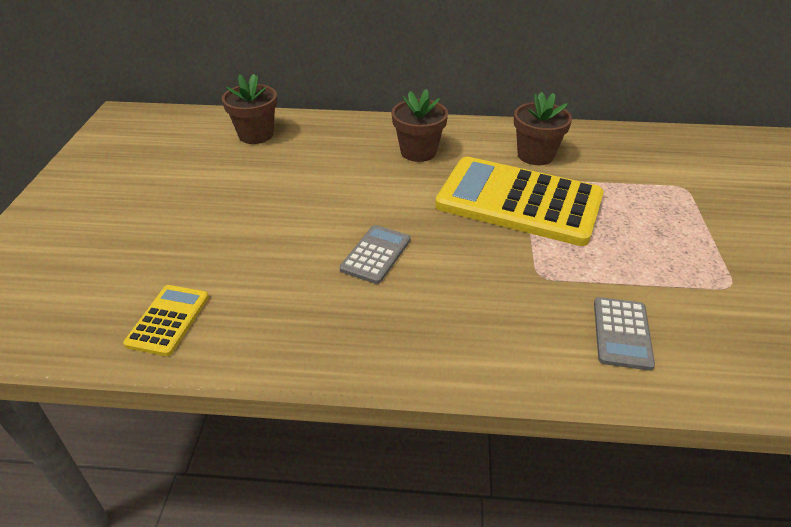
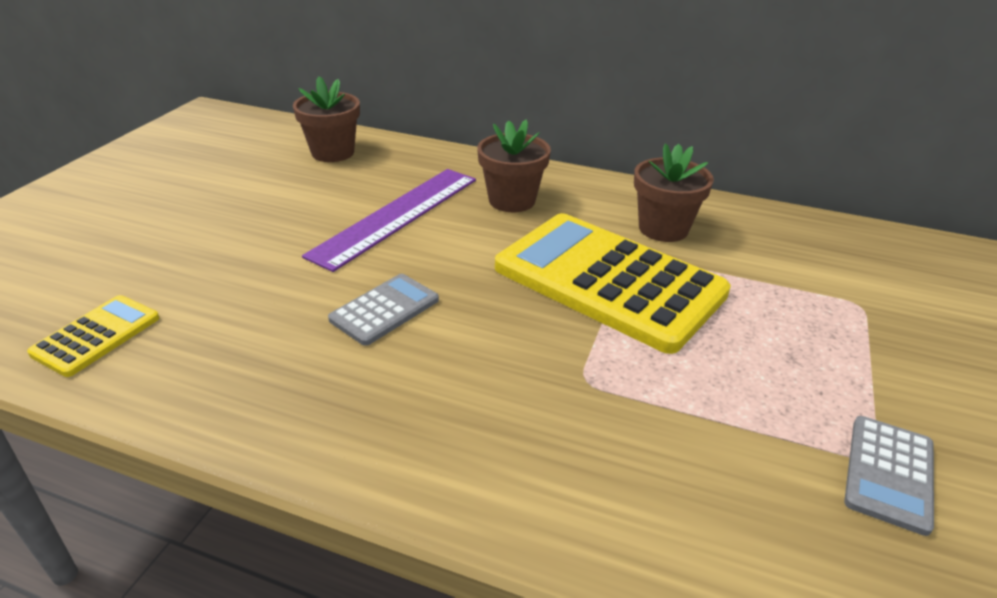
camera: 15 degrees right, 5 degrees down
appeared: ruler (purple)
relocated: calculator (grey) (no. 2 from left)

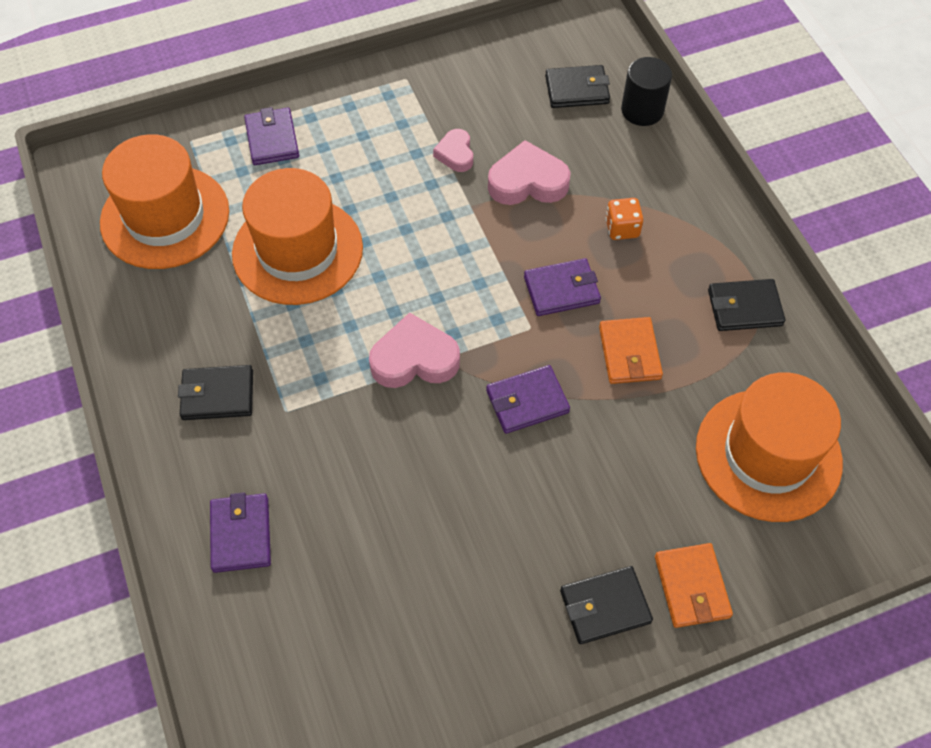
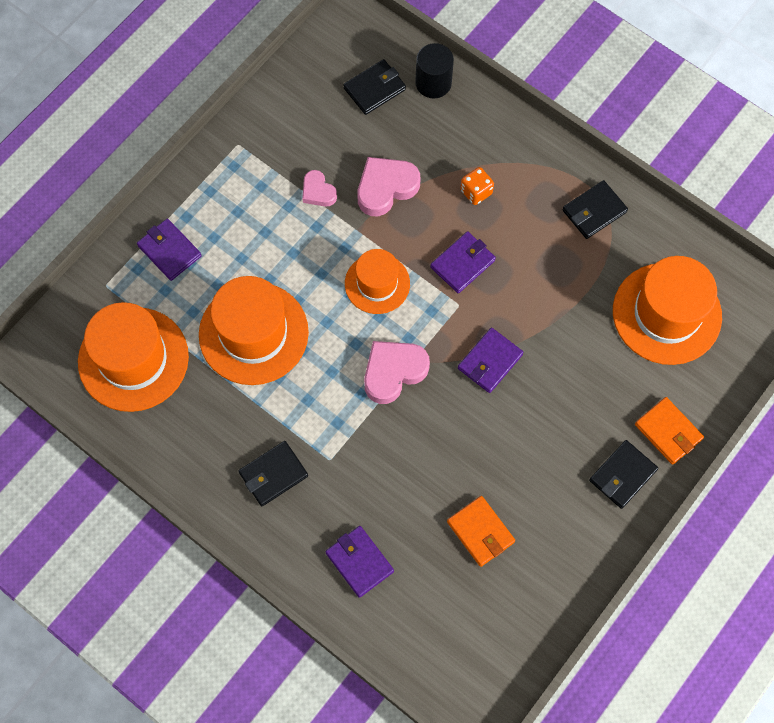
camera: 30 degrees left, 10 degrees up
appeared: hat (orange) (no. 3 from left)
relocated: wallet (orange) (no. 1 from left)

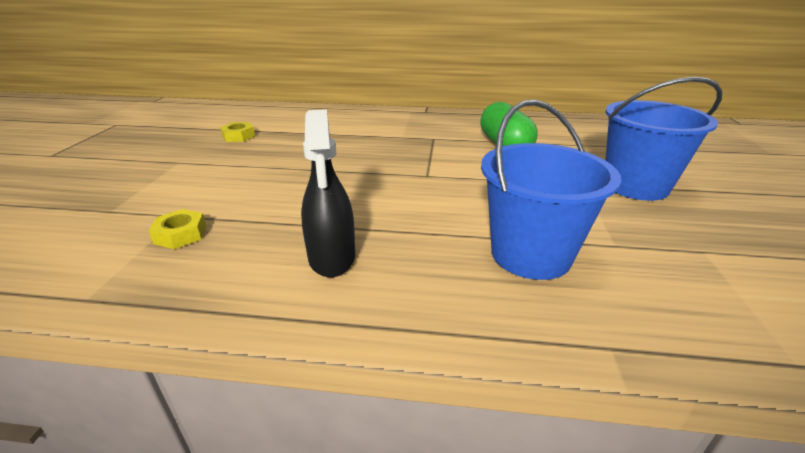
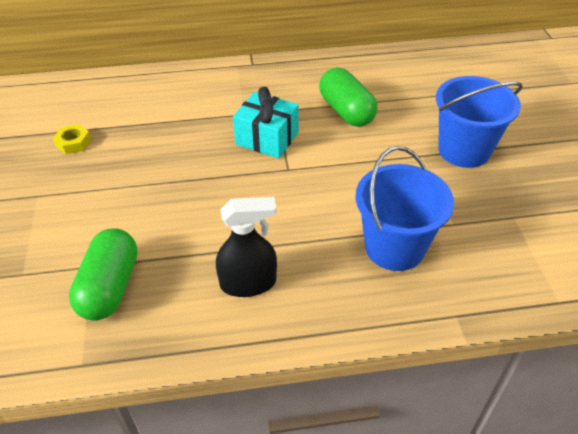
camera: 15 degrees left, 15 degrees up
appeared: gift (turquoise)
exchanged: nut (yellow) (no. 1 from left) to capsule (green) (no. 1 from left)
spun: spray bottle (black) 75 degrees counterclockwise

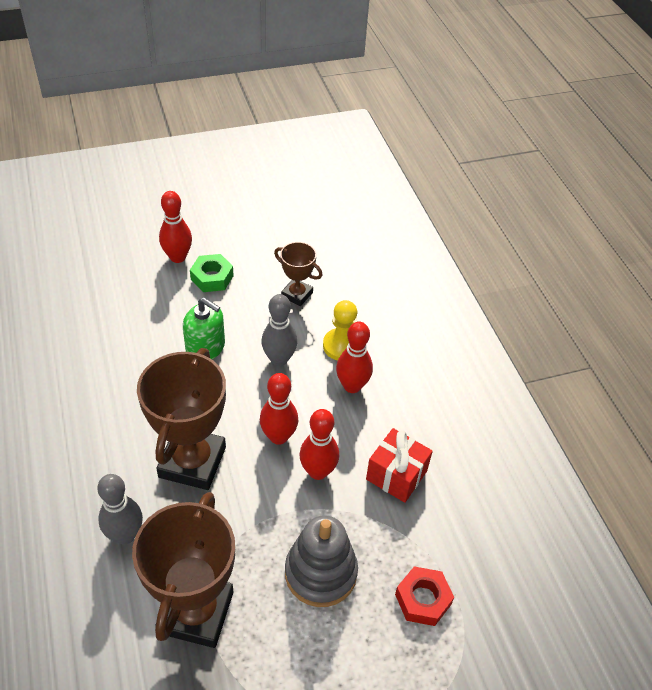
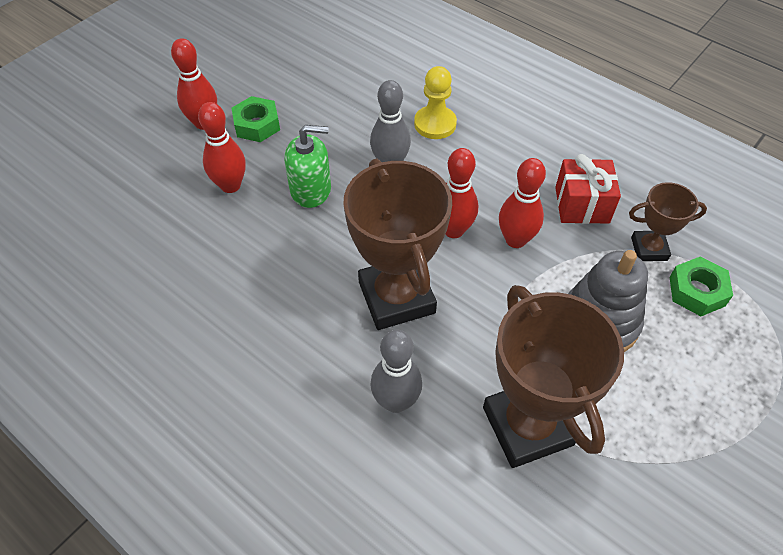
camera: 30 degrees left, 5 degrees up
relocated: trophy (brown) (no. 3 from left); bowling pin (red) (no. 4 from left in the first image) to bowling pin (red) (no. 2 from left)
colour: nut (red) to nut (green) (no. 2 from left)

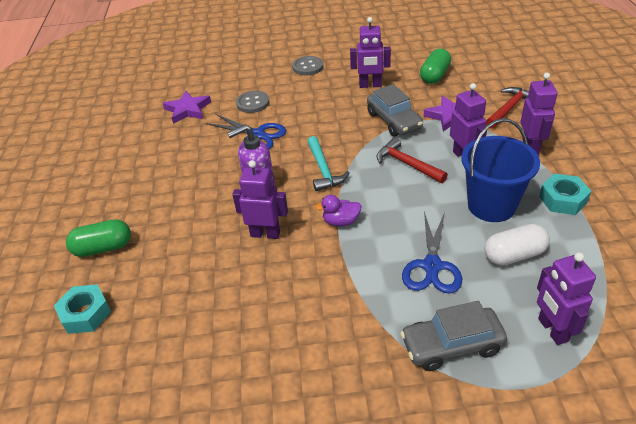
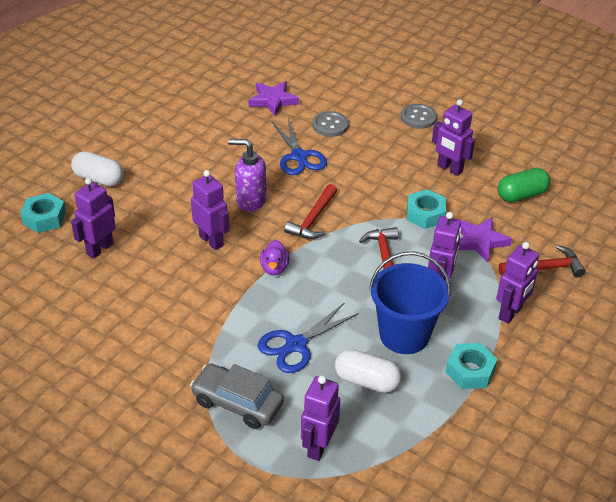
camera: 35 degrees right, 0 degrees up
appeared: robot (purple) (no. 1 from left)
exchanged: car (grey) (no. 1 from left) to nut (turquoise) (no. 2 from left)
colour: hammer (turquoise) to hammer (red) (no. 1 from left); capsule (green) (no. 1 from left) to capsule (white) (no. 1 from left)
spun: duck (purple) 120 degrees counterclockwise

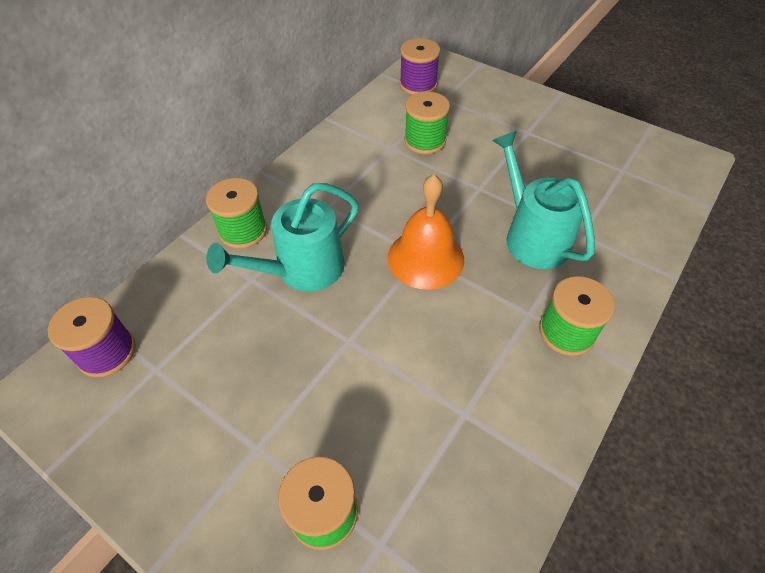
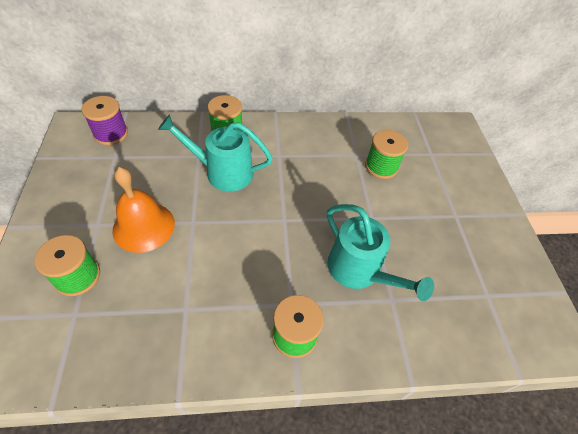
camera: 45 degrees right, 0 degrees up
missing: spool (purple) (no. 2 from left)
relocated: bell (orange)
spun: watering can (turquoise) (no. 2 from left) 120 degrees clockwise

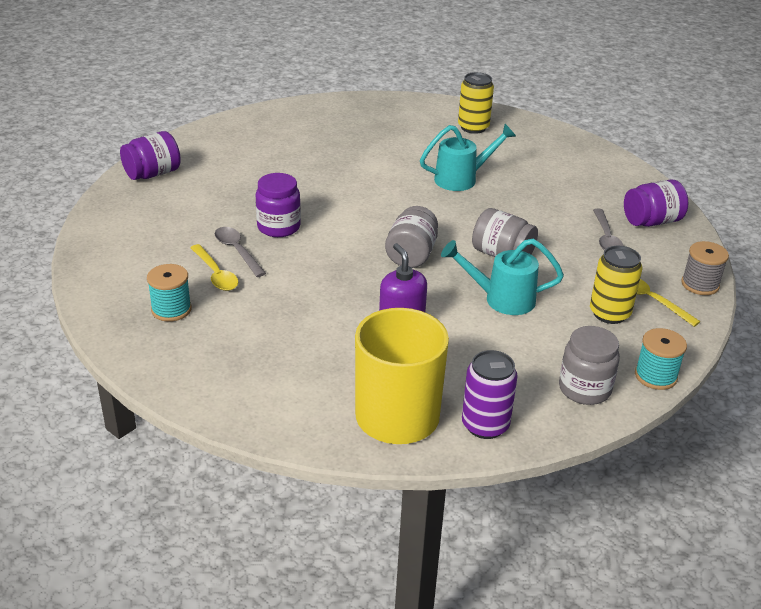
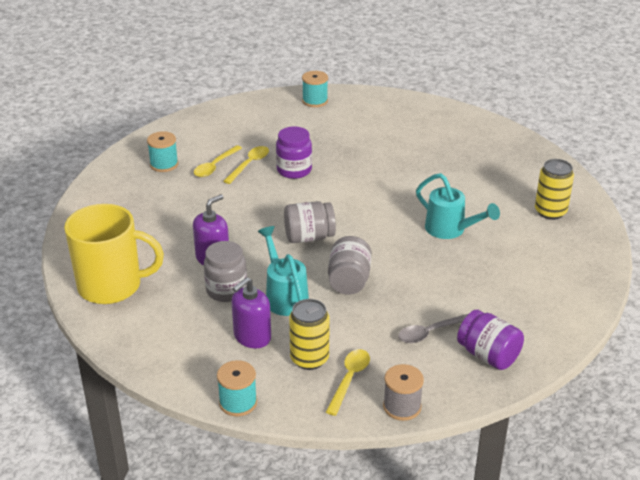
camera: 65 degrees right, 0 degrees up
missing: can (purple)
appeared: soap dispenser (purple) (no. 2 from left)
relocated: jar (grey) (no. 3 from left in the first image) to jar (grey) (no. 1 from left)
exchanged: jar (purple) (no. 1 from left) to spool (turquoise) (no. 3 from left)
colour: spoon (grey) (no. 1 from left) to spoon (yellow) (no. 2 from left)

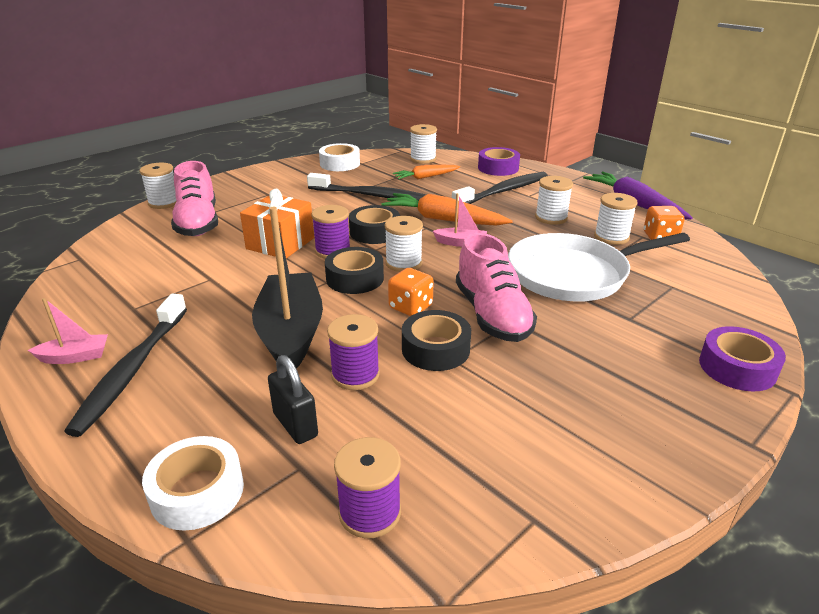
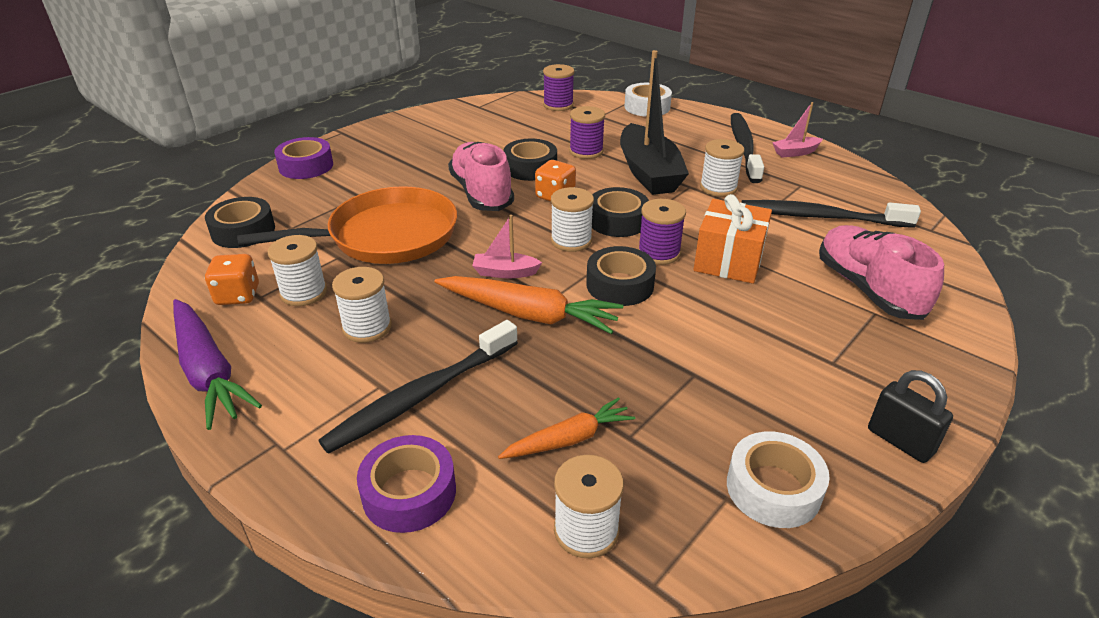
camera: 175 degrees right, 5 degrees up
appeared: tape (black) (no. 1 from left)
relocated: spool (white) (no. 1 from left in the first image) to spool (white) (no. 5 from left); toothbrush (black) (no. 2 from left in the first image) to toothbrush (black) (no. 3 from left); padlock (black)
colour: pan (white) to pan (orange)

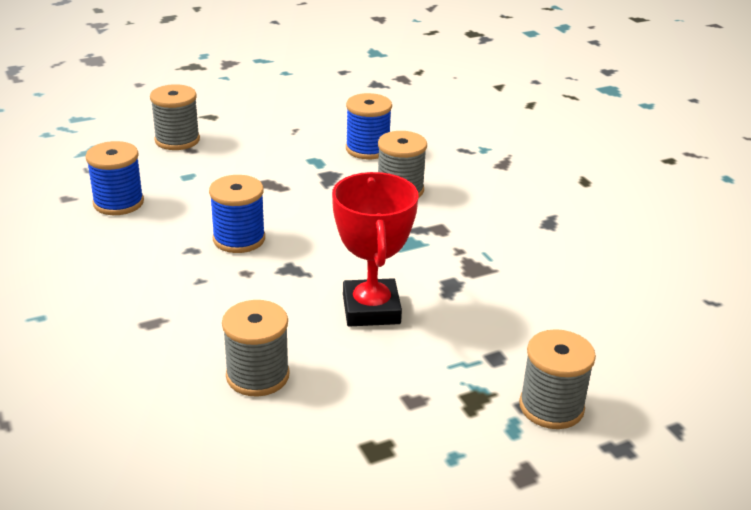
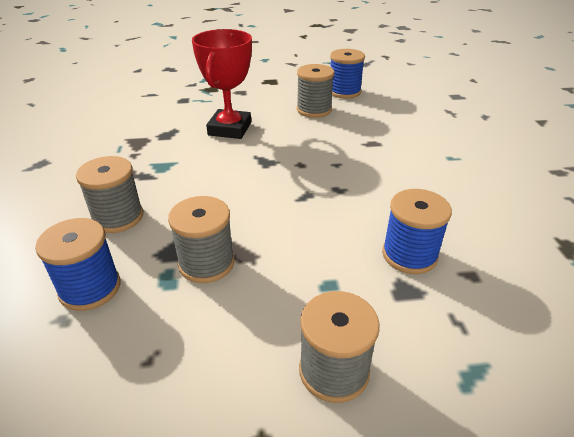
camera: 160 degrees left, 5 degrees up
relocated: spool (blue) (no. 2 from left); spool (grey) (no. 4 from left in the first image) to spool (grey) (no. 2 from left)

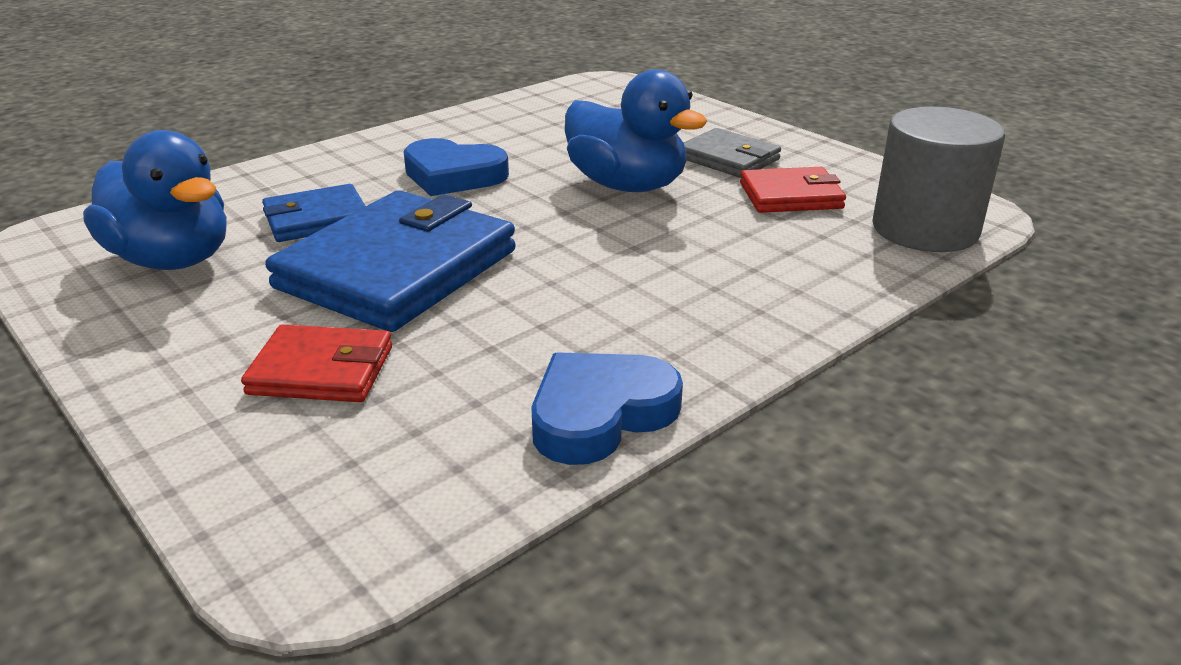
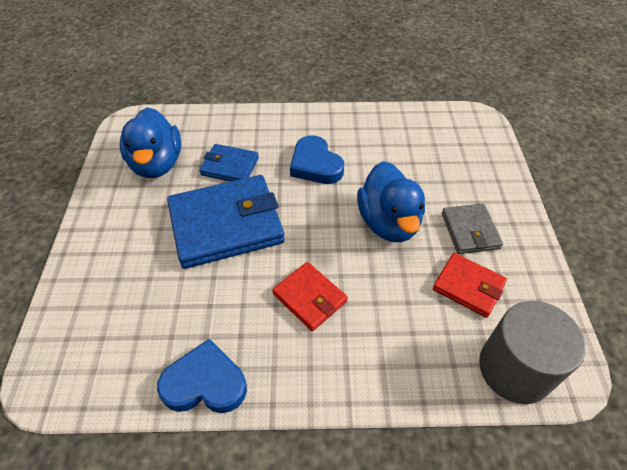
camera: 40 degrees right, 20 degrees up
relocated: wallet (red) (no. 1 from left)

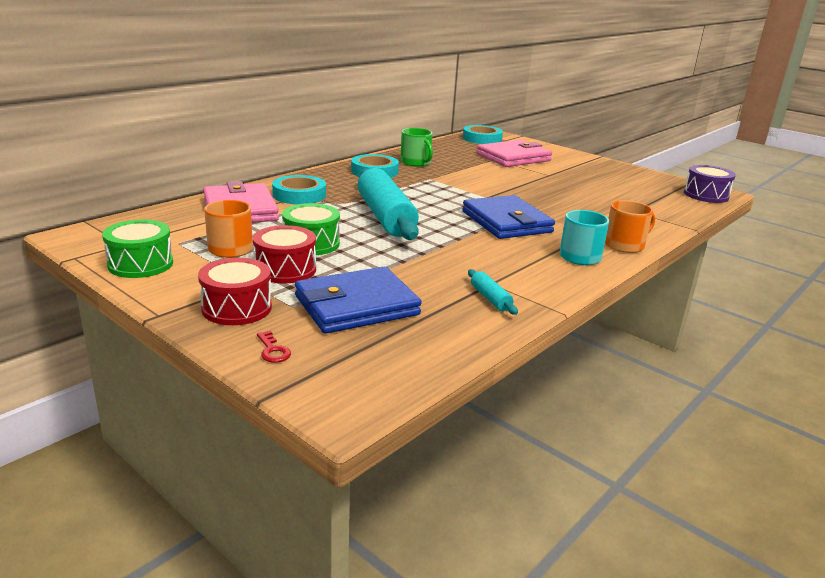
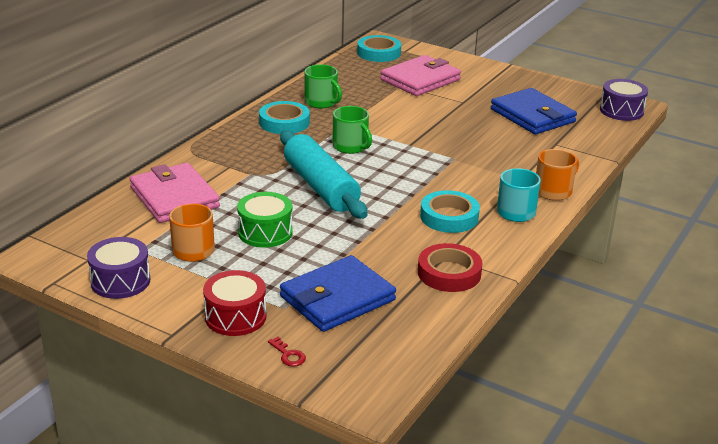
camera: 10 degrees left, 5 degrees up
missing: drum (red) (no. 2 from left)
appeared: mug (green) (no. 2 from left)
relocated: tape (turquoise) (no. 1 from left in the first image) to tape (turquoise) (no. 3 from left); wallet (blue) (no. 2 from left)
exchanged: rolling pin (turquoise) (no. 2 from left) to tape (red)
colour: drum (green) (no. 1 from left) to drum (purple) (no. 1 from left)

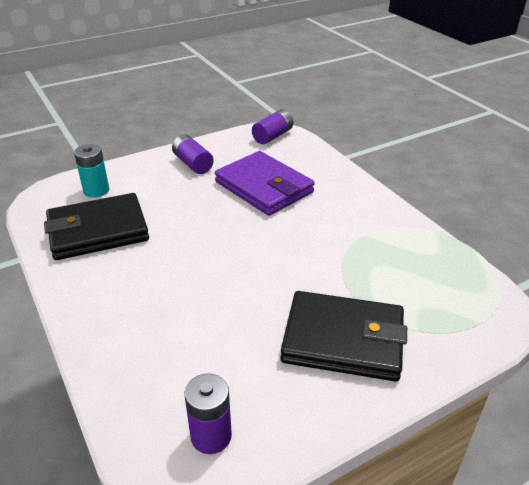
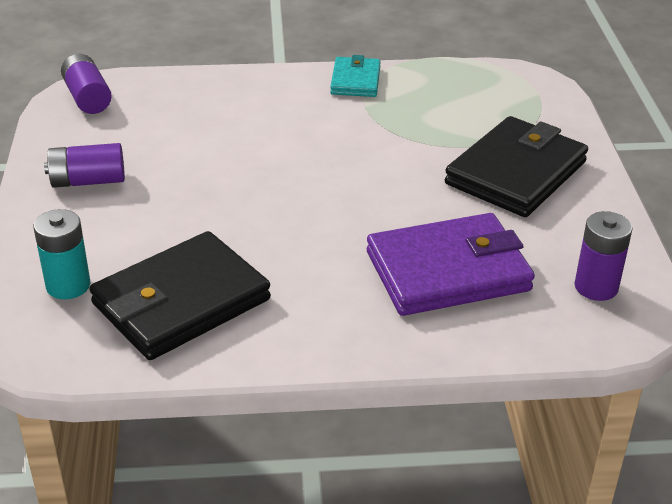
camera: 65 degrees left, 0 degrees up
appeared: wallet (turquoise)
relocated: wallet (purple)
spun: wallet (black) (no. 1 from left) 45 degrees clockwise

